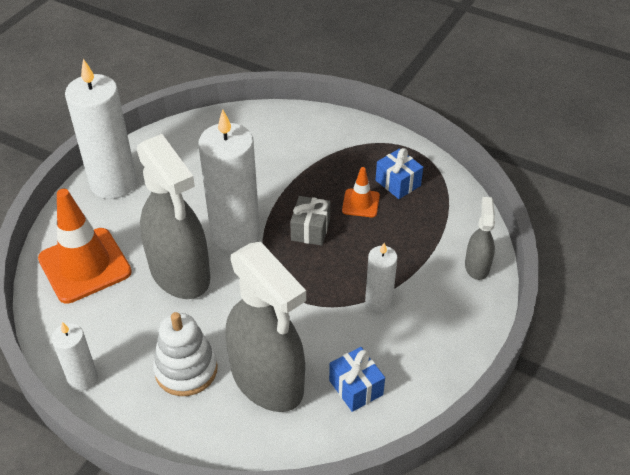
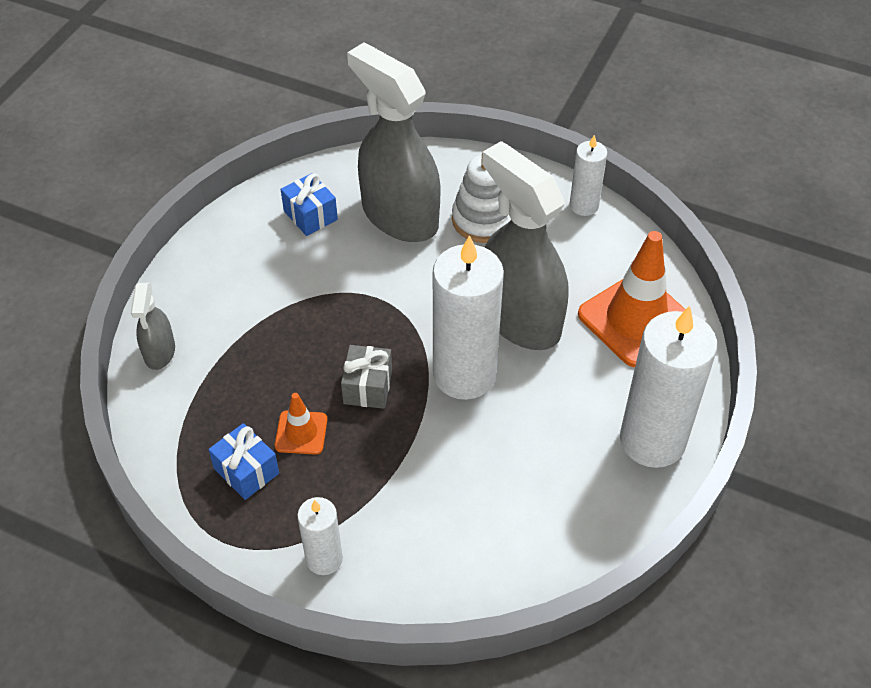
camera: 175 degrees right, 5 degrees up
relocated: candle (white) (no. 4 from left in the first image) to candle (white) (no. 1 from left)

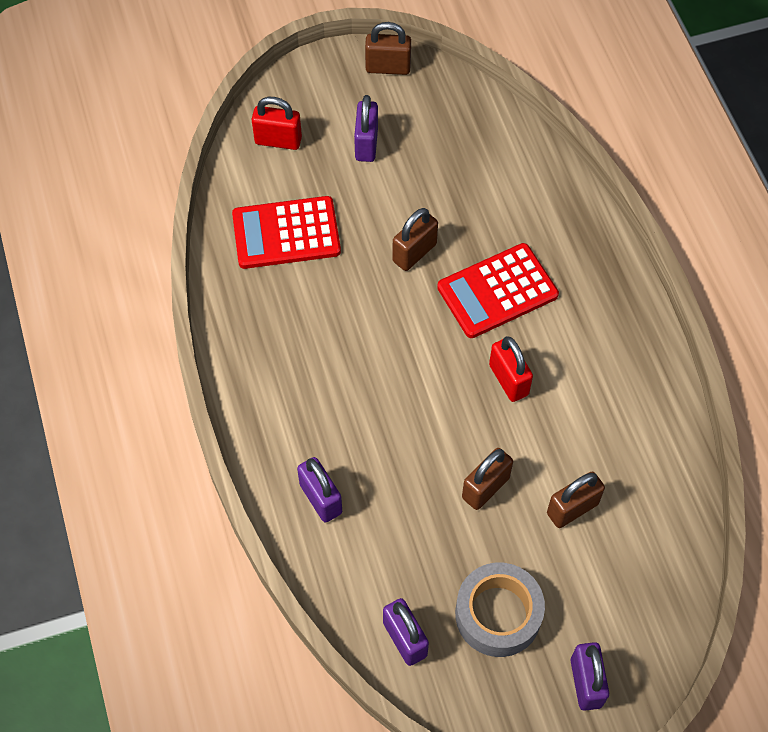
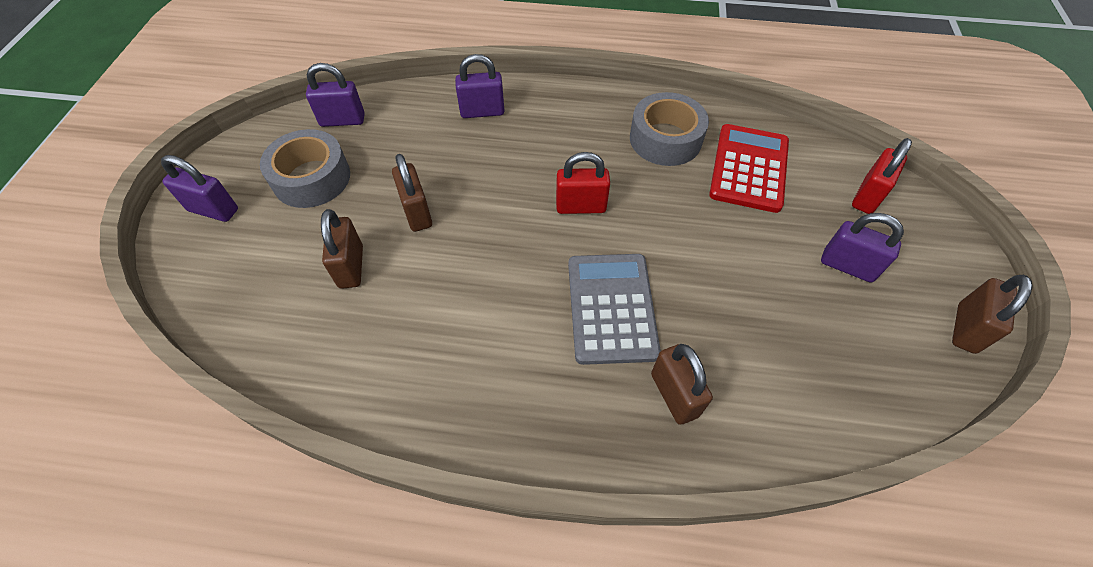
camera: 115 degrees right, 5 degrees down
appeared: tape (grey) (no. 2 from left)
relocated: padlock (brown) (no. 2 from left in the first image) to padlock (brown) (no. 3 from left); padlock (red) (no. 2 from left in the first image) to padlock (red) (no. 1 from left)
colour: calculator (red) (no. 2 from left) to calculator (grey)

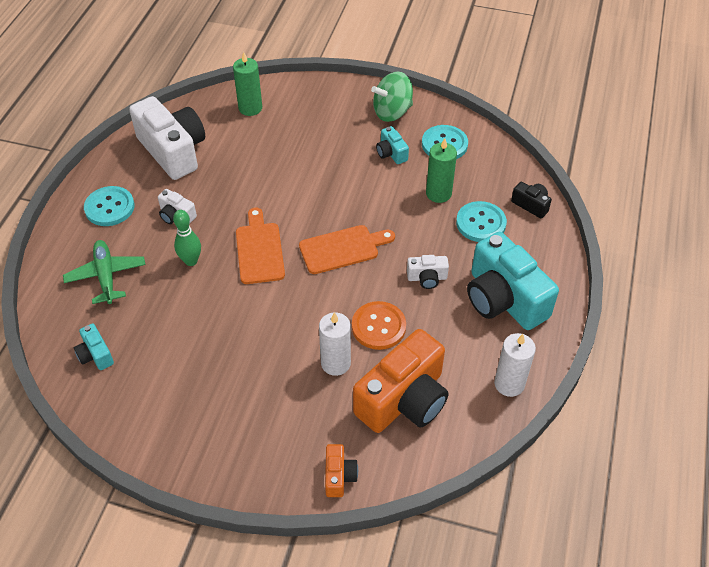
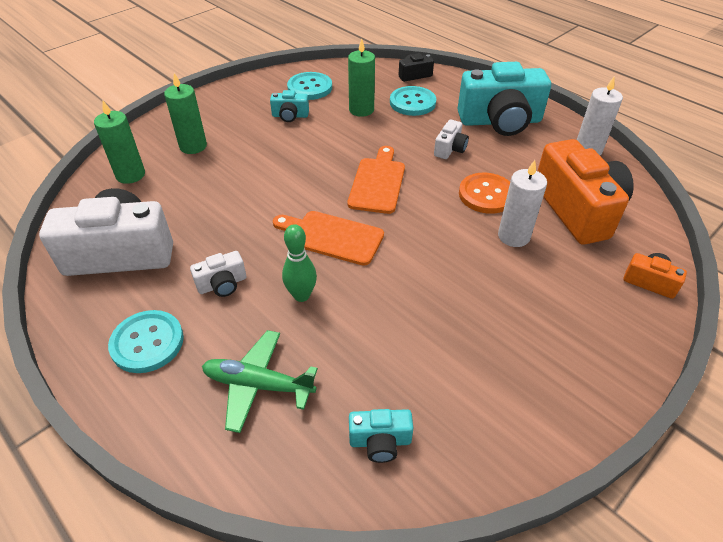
camera: 60 degrees left, 5 degrees down
missing: spinning top (green)
appeared: candle (green) (no. 2 from left)

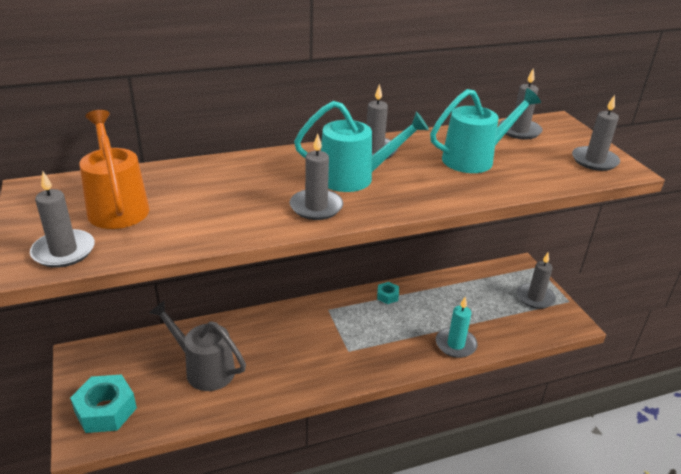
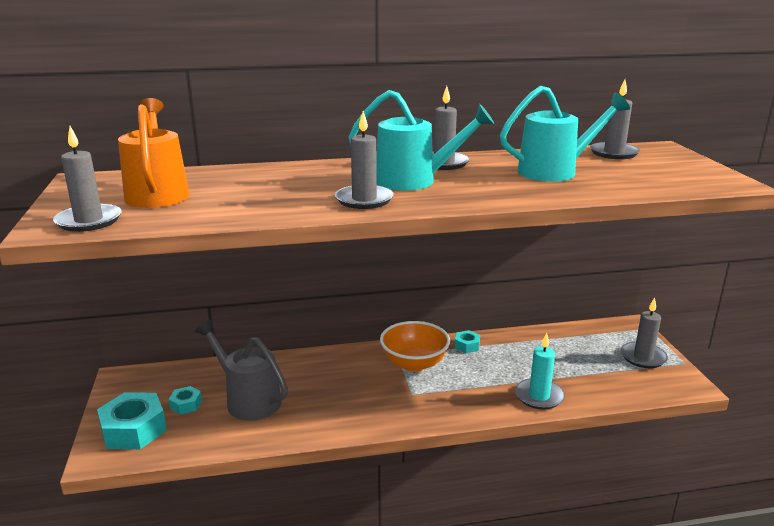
camera: 10 degrees right, 10 degrees down
missing: candle (grey) (no. 6 from left)
appeared: bowl (orange); nut (turquoise) (no. 2 from left)

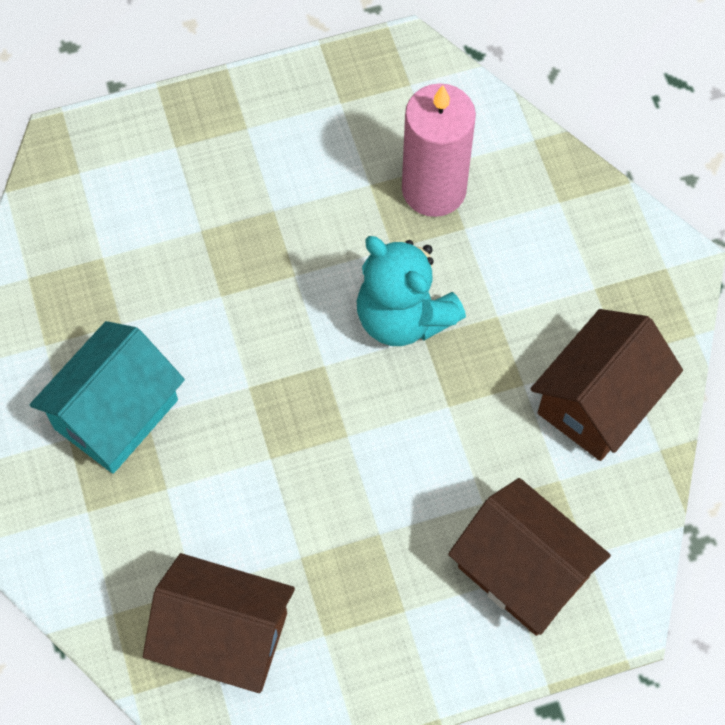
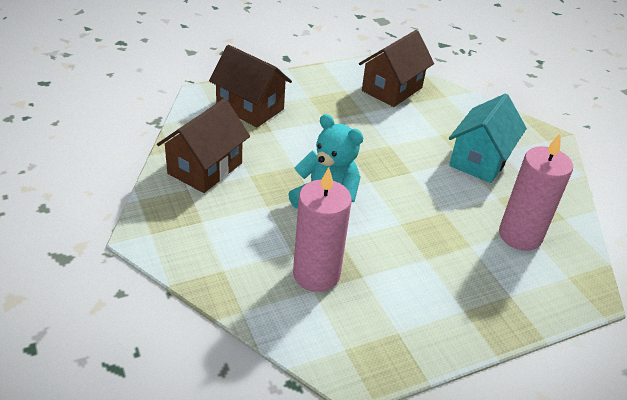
camera: 170 degrees right, 25 degrees down
appeared: candle (pink) (no. 2 from left)
spun: house (brown) (no. 1 from left in the first image) 60 degrees counterclockwise

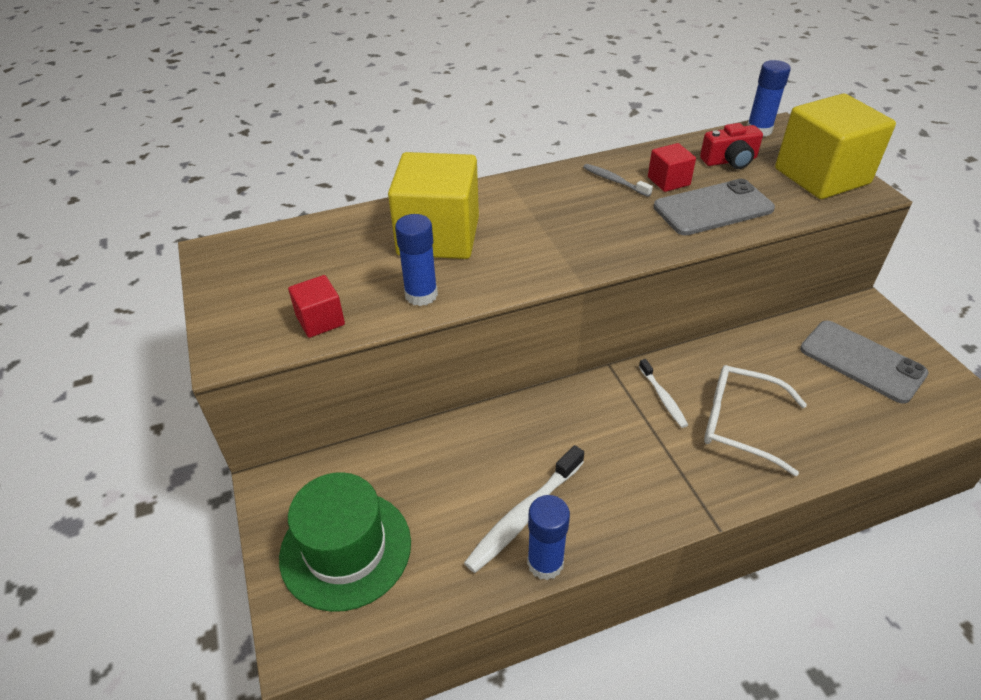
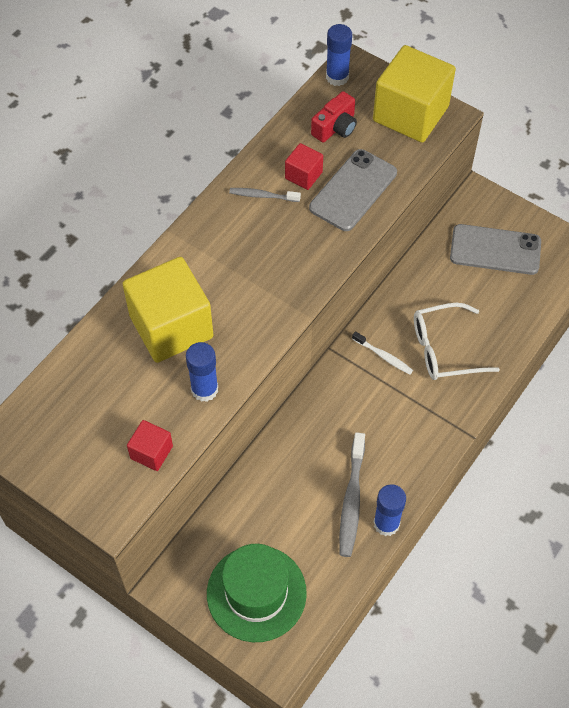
camera: 35 degrees left, 15 degrees up
colour: toothbrush (white) (no. 1 from left) to toothbrush (grey) (no. 2 from left)

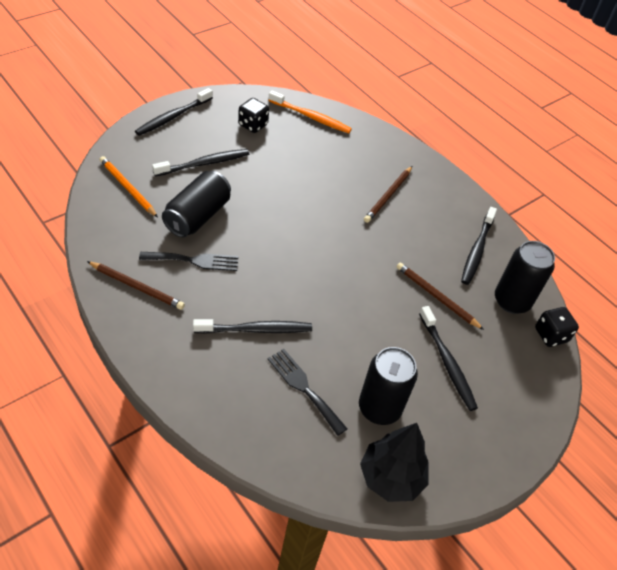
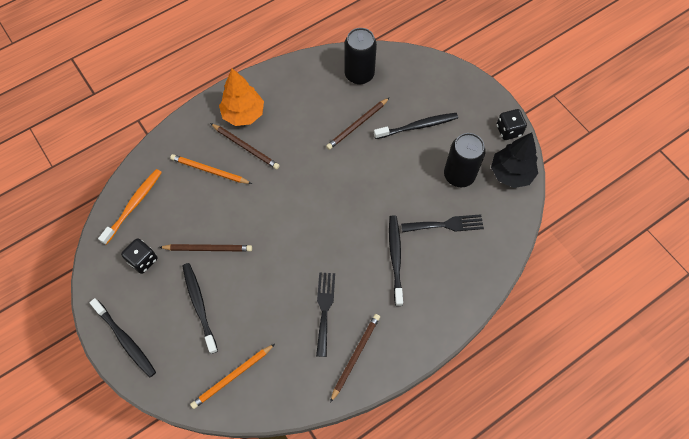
camera: 80 degrees left, 15 degrees up
missing: can (black) (no. 1 from left); toothbrush (black) (no. 5 from left)
appeared: tree (orange); pencil (orange) (no. 1 from left); pencil (brown) (no. 1 from left)
relocated: dice (black) (no. 2 from left)
spun: fork (black) (no. 2 from left) 150 degrees counterclockwise

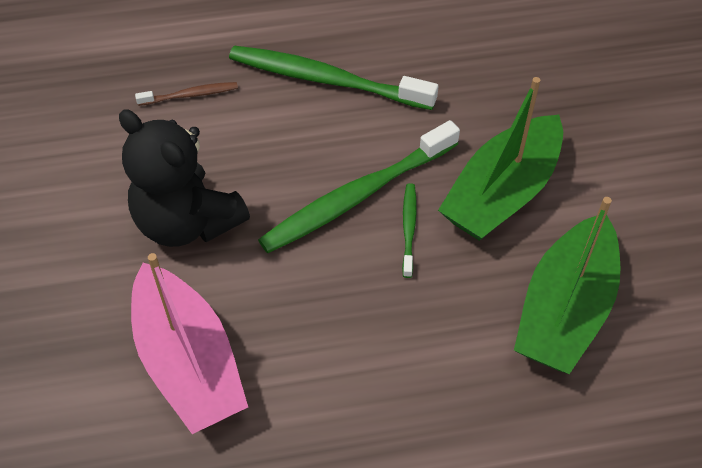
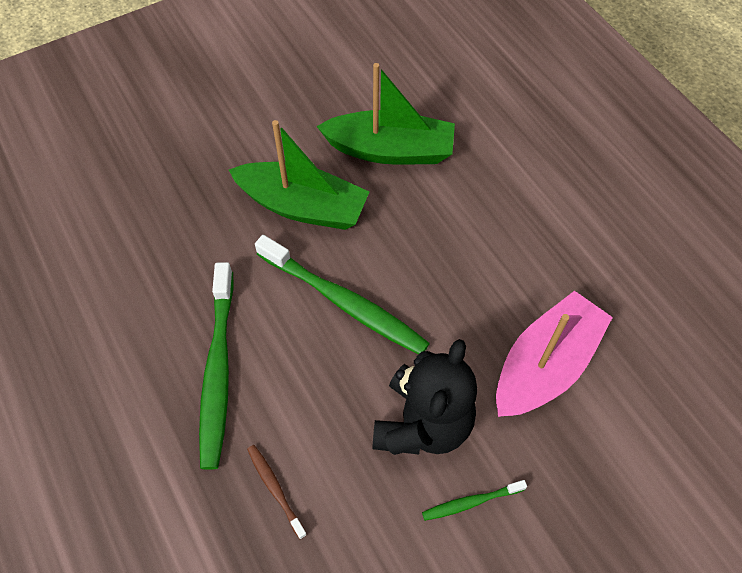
camera: 110 degrees left, 5 degrees up
relocated: toothbrush (green) (no. 3 from left)

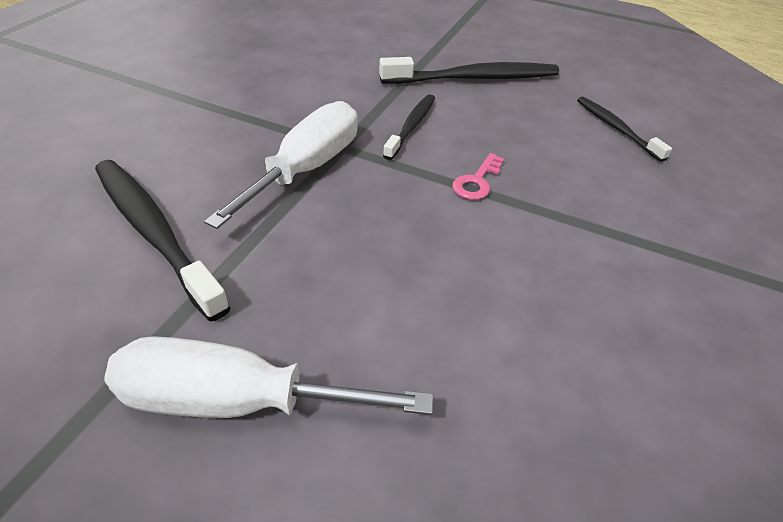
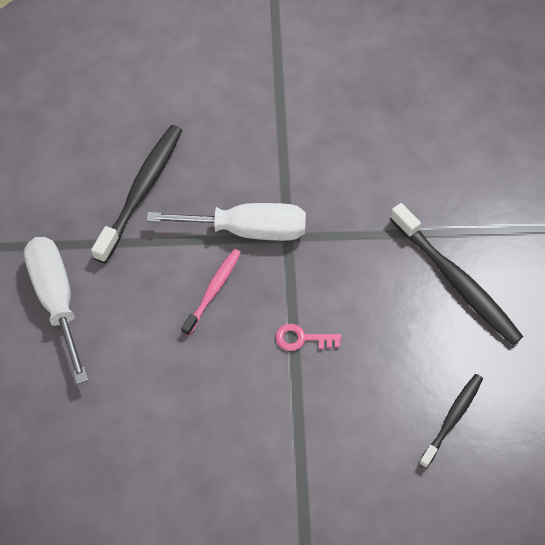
camera: 65 degrees right, 15 degrees up
missing: toothbrush (black) (no. 2 from left)
appeared: toothbrush (pink)

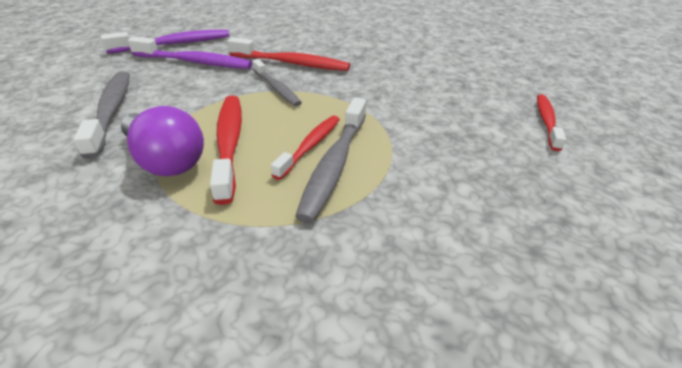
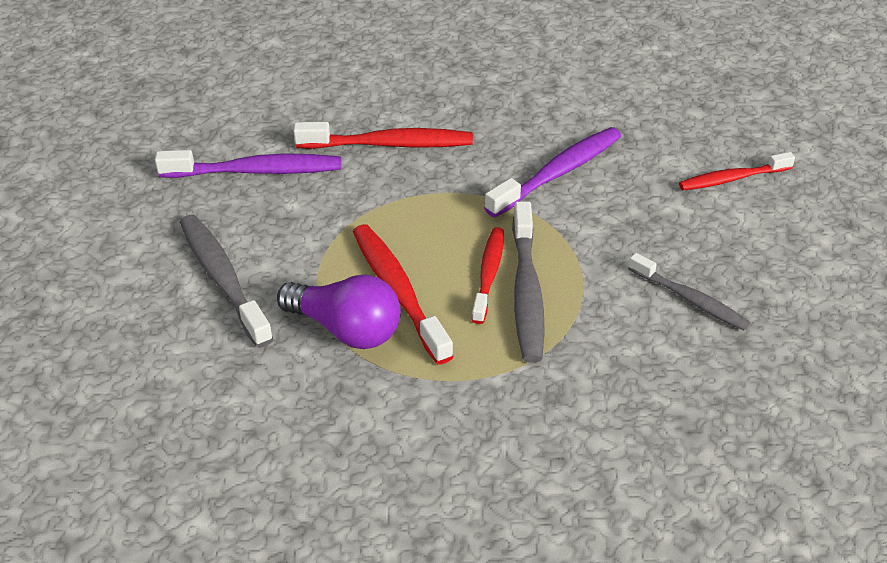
camera: 15 degrees left, 5 degrees up
relocated: toothbrush (purple) (no. 1 from left in the first image) to toothbrush (purple) (no. 2 from left); toothbrush (grey) (no. 2 from left in the first image) to toothbrush (grey) (no. 3 from left)
spun: toothbrush (red) (no. 4 from left) 105 degrees counterclockwise

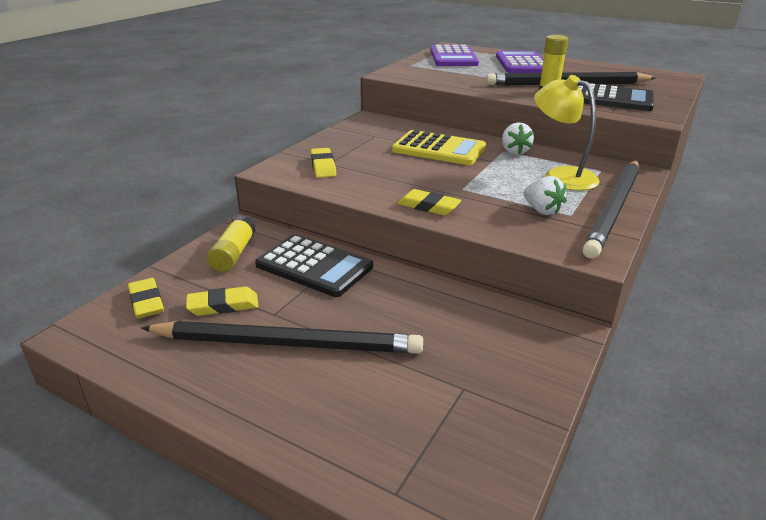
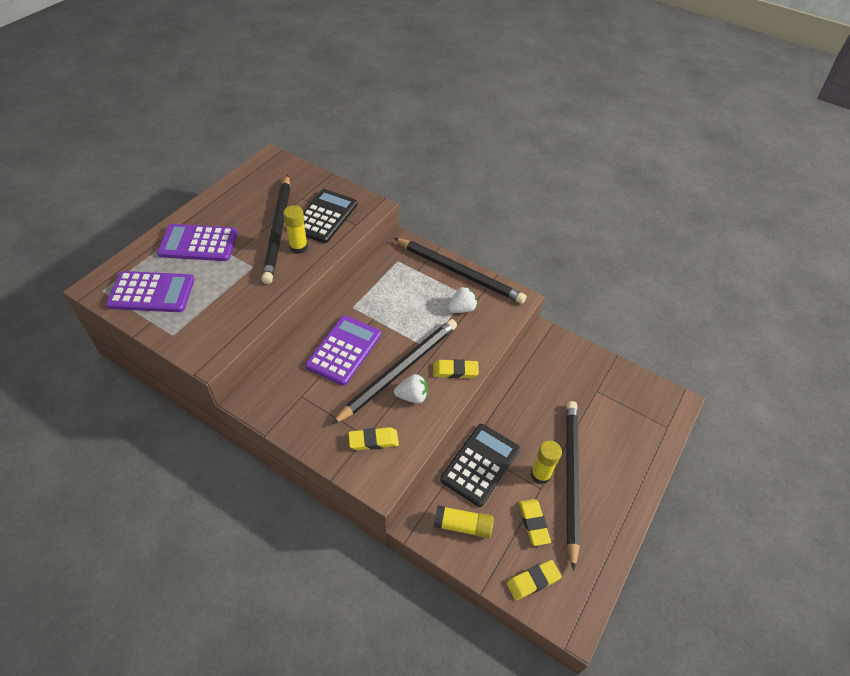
camera: 90 degrees left, 20 degrees up
missing: lamp (yellow)
appeared: pencil (black) (no. 2 from left); glue stick (yellow) (no. 3 from left)
relocated: strawberry (white) (no. 1 from left)
colour: calculator (yellow) to calculator (purple) (no. 3 from left)
spun: eraser (yellow) (no. 4 from left in the first image) 60 degrees clockwise

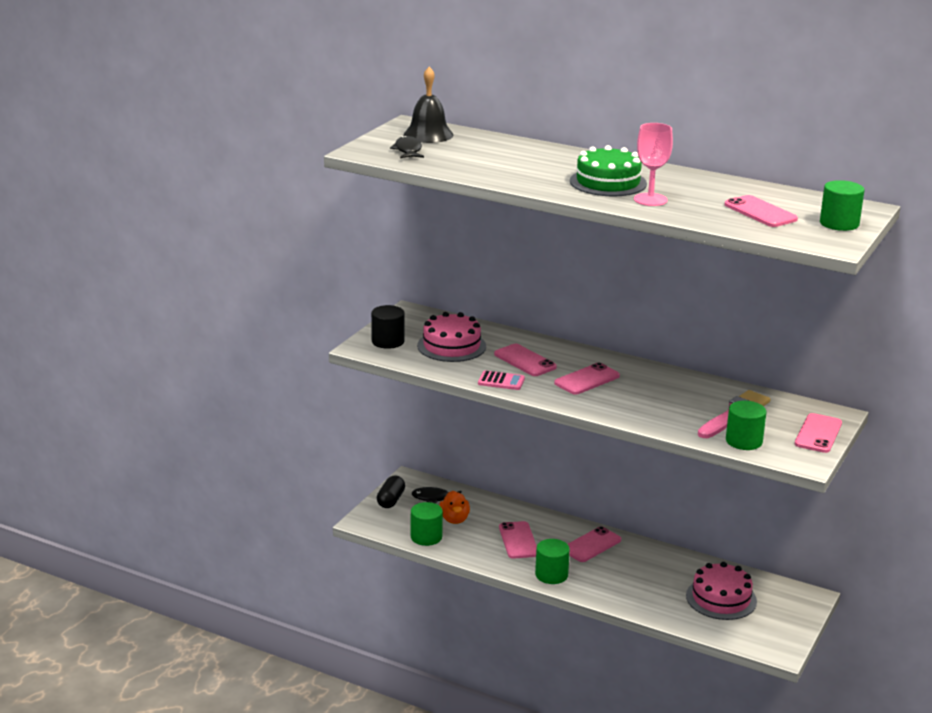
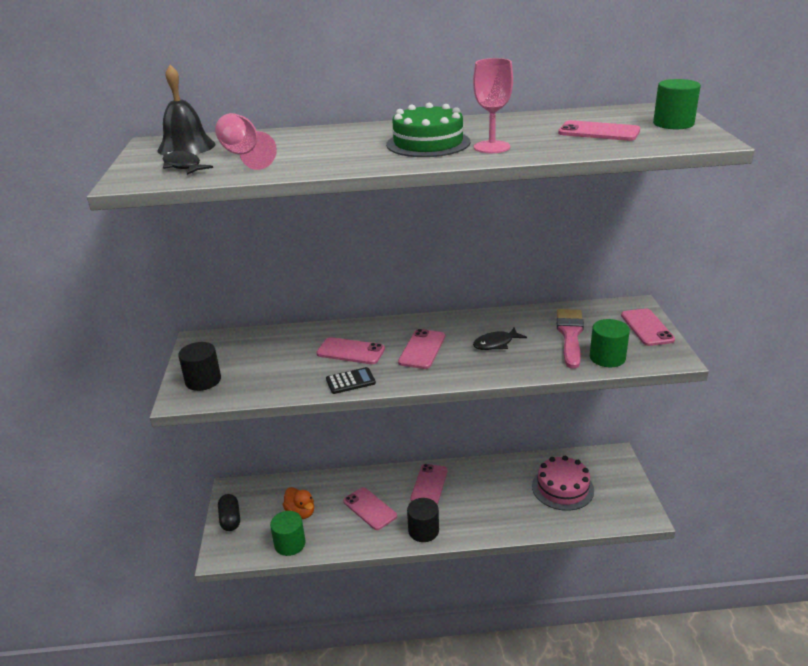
camera: 30 degrees left, 5 degrees up
missing: cake (pink) (no. 1 from left)
appeared: goblet (pink) (no. 1 from left)
relocated: fish (black) (no. 2 from left)
colour: calculator (pink) to calculator (black); cylinder (green) (no. 2 from left) to cylinder (black) (no. 2 from left)

